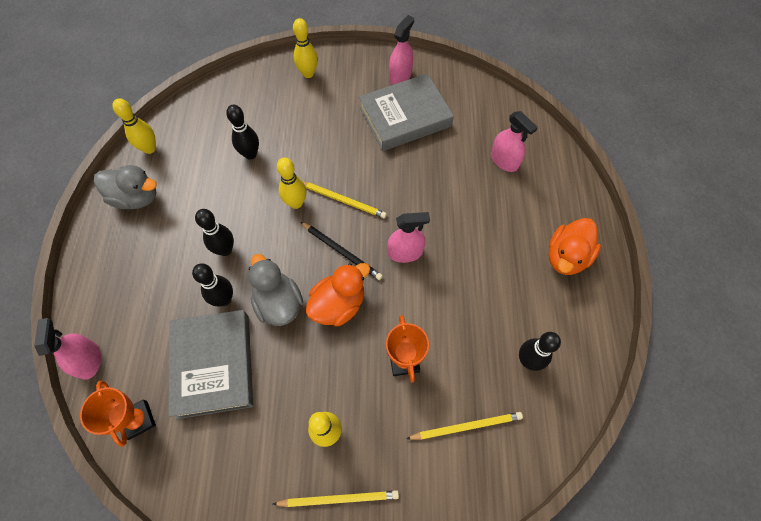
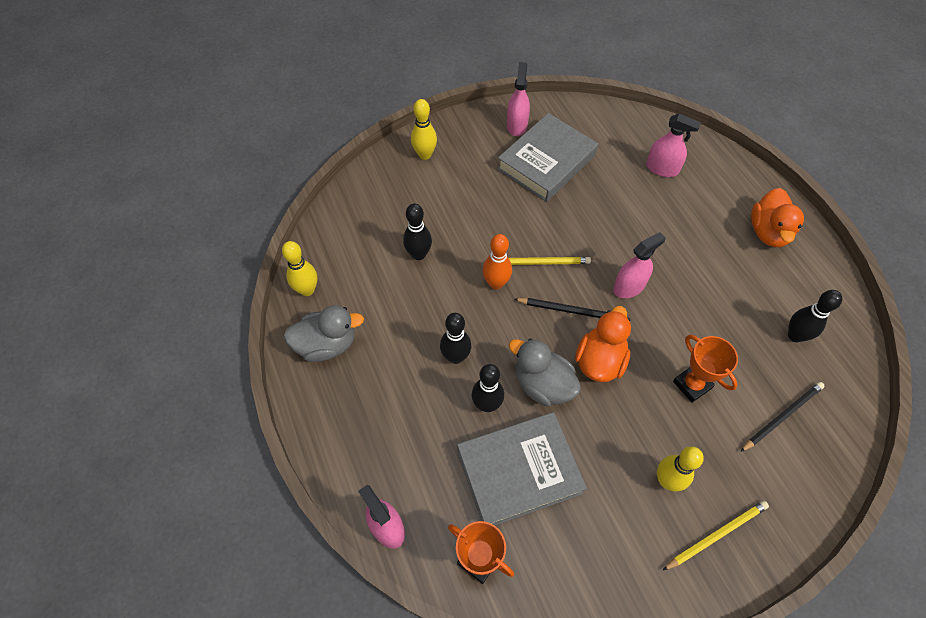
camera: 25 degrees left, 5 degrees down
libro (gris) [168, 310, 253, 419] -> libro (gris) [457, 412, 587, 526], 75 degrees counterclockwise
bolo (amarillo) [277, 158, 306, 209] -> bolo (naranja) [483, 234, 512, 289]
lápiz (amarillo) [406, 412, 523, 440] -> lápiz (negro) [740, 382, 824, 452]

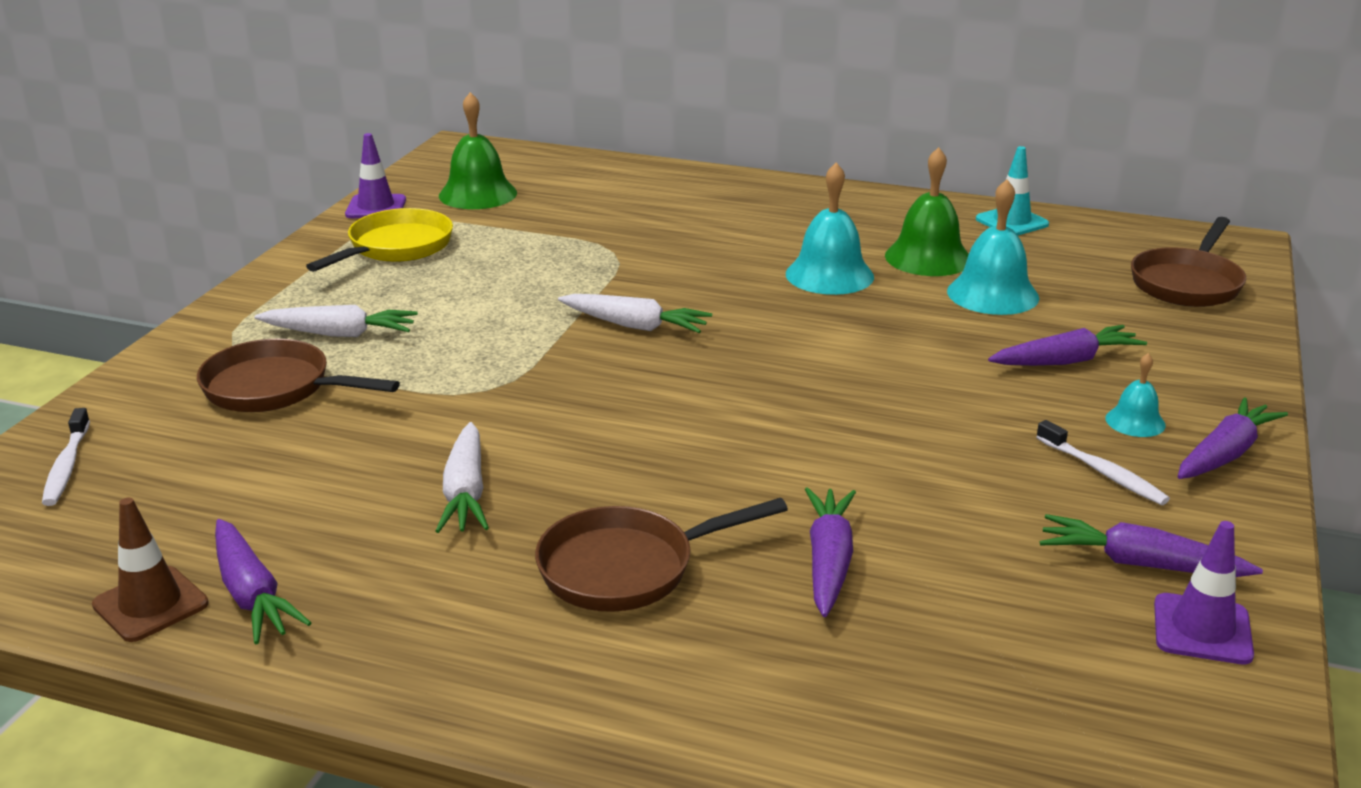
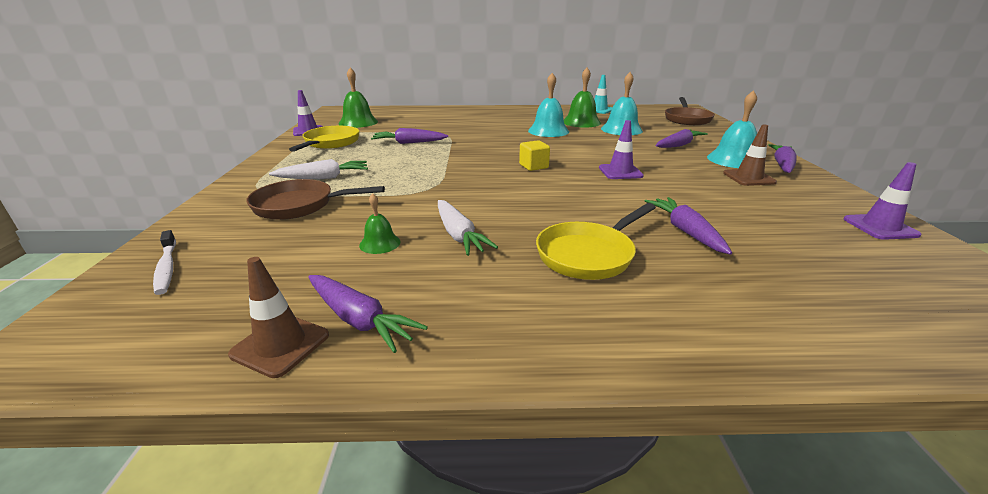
camera: 20 degrees left, 0 degrees up
none -> campana (verde) [359, 193, 401, 254]
zanahoria (morado) [1040, 514, 1263, 577] -> zanahoria (morado) [371, 128, 448, 144], moved
none -> cubo (amarillo) [519, 140, 550, 171]
sartén (marrón) [535, 498, 788, 612] -> sartén (amarillo) [536, 203, 656, 280]
none -> cono de tráfico (morado) [599, 120, 644, 179]
campana (turquesa) [1106, 353, 1166, 437] -> campana (turquesa) [707, 90, 757, 168], x1.84
cepillo de dientes (blanco) [1036, 420, 1170, 505] -> cono de tráfico (marrón) [723, 125, 777, 186]
zanahoria (blanco) [558, 294, 712, 333] -> none

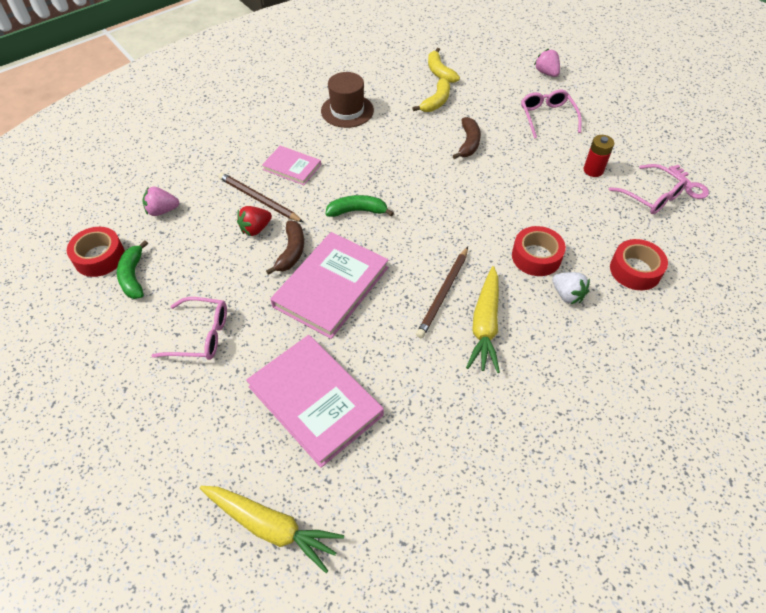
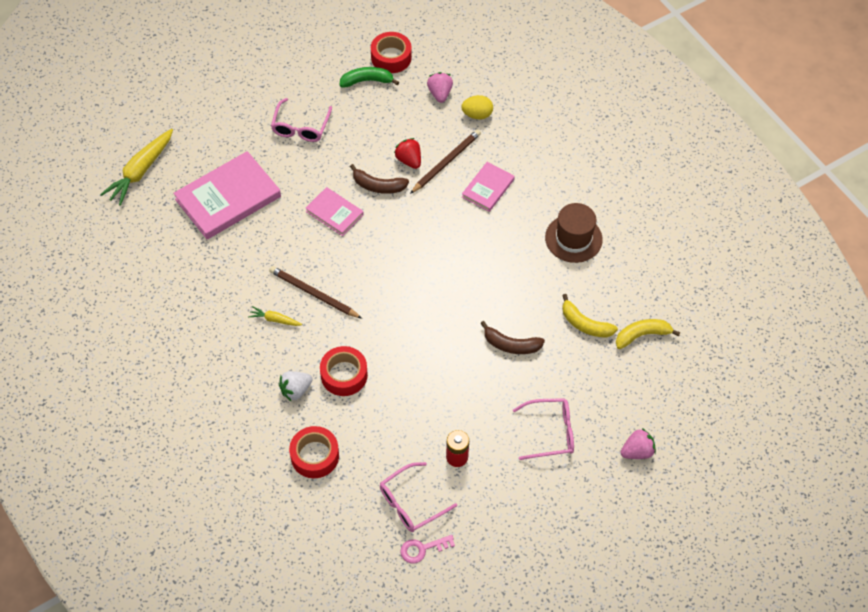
camera: 95 degrees right, 5 degrees up
zanahoria (amarillo) [466, 266, 500, 373] -> zanahoria (amarillo) [248, 306, 302, 326], x0.50
libro (rosa) [270, 232, 388, 339] -> libro (rosa) [305, 187, 364, 236], x0.55
none -> huevo (amarillo) [461, 95, 493, 119]
plátano (verde) [325, 195, 394, 217] -> none

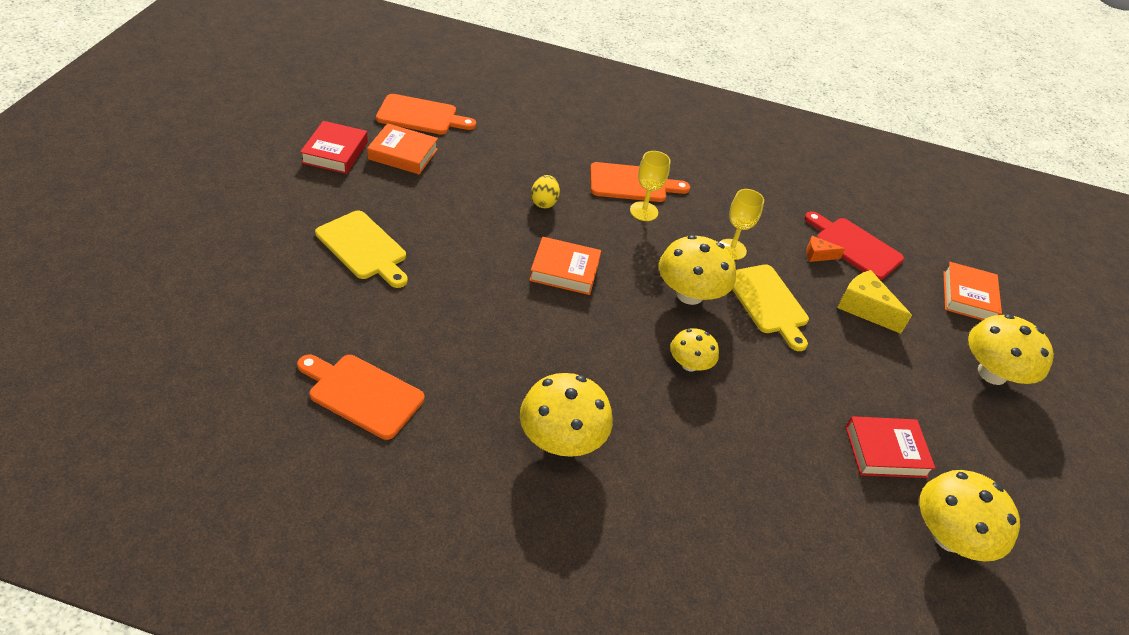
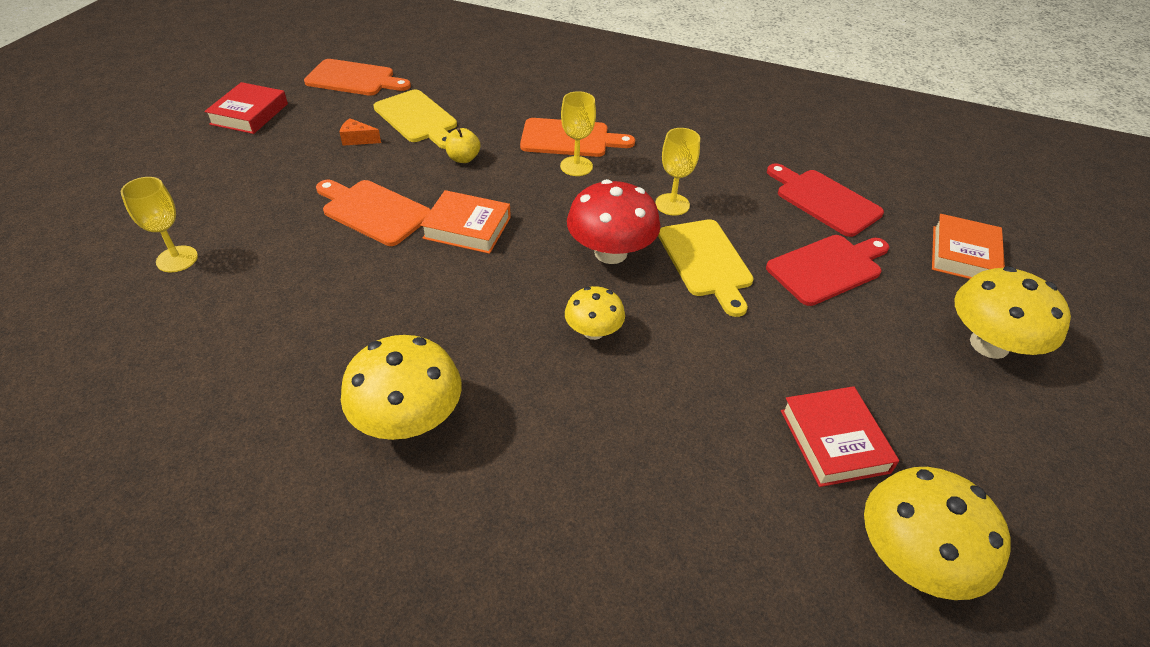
camera: 10 degrees right, 0 degrees up
none -> copa (amarillo) [121, 177, 198, 272]
tabla de cortar (naranja) [297, 355, 424, 440] -> tabla de cortar (naranja) [316, 180, 431, 246], moved
queso (naranja) [806, 236, 845, 262] -> queso (naranja) [340, 118, 381, 146], moved
tabla de cortar (amarillo) [315, 211, 408, 288] -> tabla de cortar (amarillo) [373, 90, 457, 149], moved
huevo (amarillo) [531, 175, 560, 208] -> manzana (amarillo) [445, 128, 481, 163]
seta (amarillo) [659, 235, 736, 305] -> seta (rojo) [567, 179, 661, 264]
queso (amarillo) [837, 270, 912, 334] -> tabla de cortar (rojo) [766, 235, 889, 306]
libro (rojo) [846, 416, 936, 478] -> libro (rojo) [781, 386, 899, 487], 75 degrees clockwise
libro (naranja) [367, 123, 438, 174] -> none

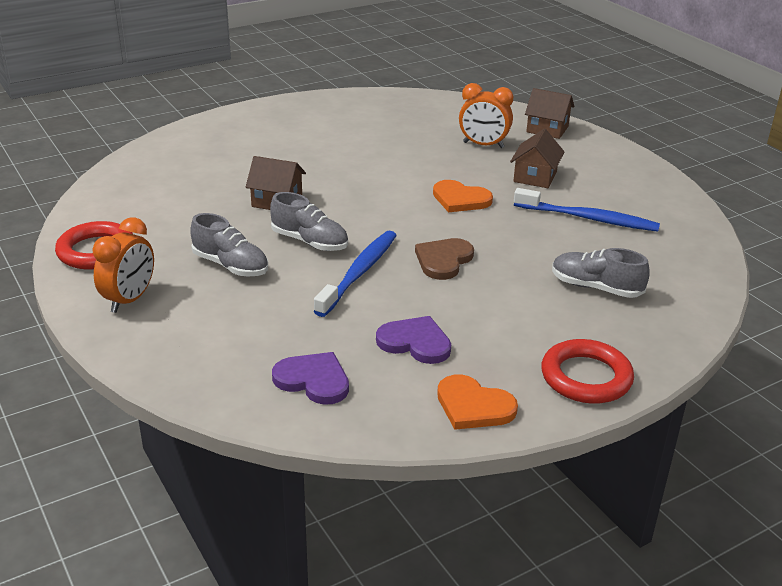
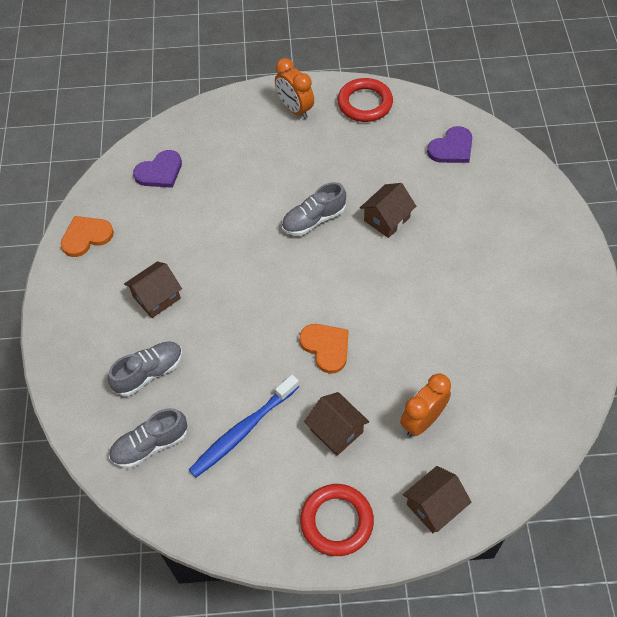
camera: 120 degrees right, 25 degrees up
zapato (gris) [190, 213, 268, 276] -> zapato (gris) [109, 408, 187, 468], moved
none -> casa (marrón) [124, 261, 182, 318]
corazón (naranja) [433, 180, 493, 212] -> corazón (naranja) [299, 324, 349, 374], 90 degrees clockwise
anillo (rojo) [541, 339, 634, 404] -> anillo (rojo) [300, 484, 374, 556], moved
corazón (morado) [376, 316, 451, 364] -> corazón (morado) [427, 126, 472, 163], moved
cepillo de dientes (azul) [314, 231, 397, 317] -> none
corazón (marrón) [415, 238, 474, 280] -> none

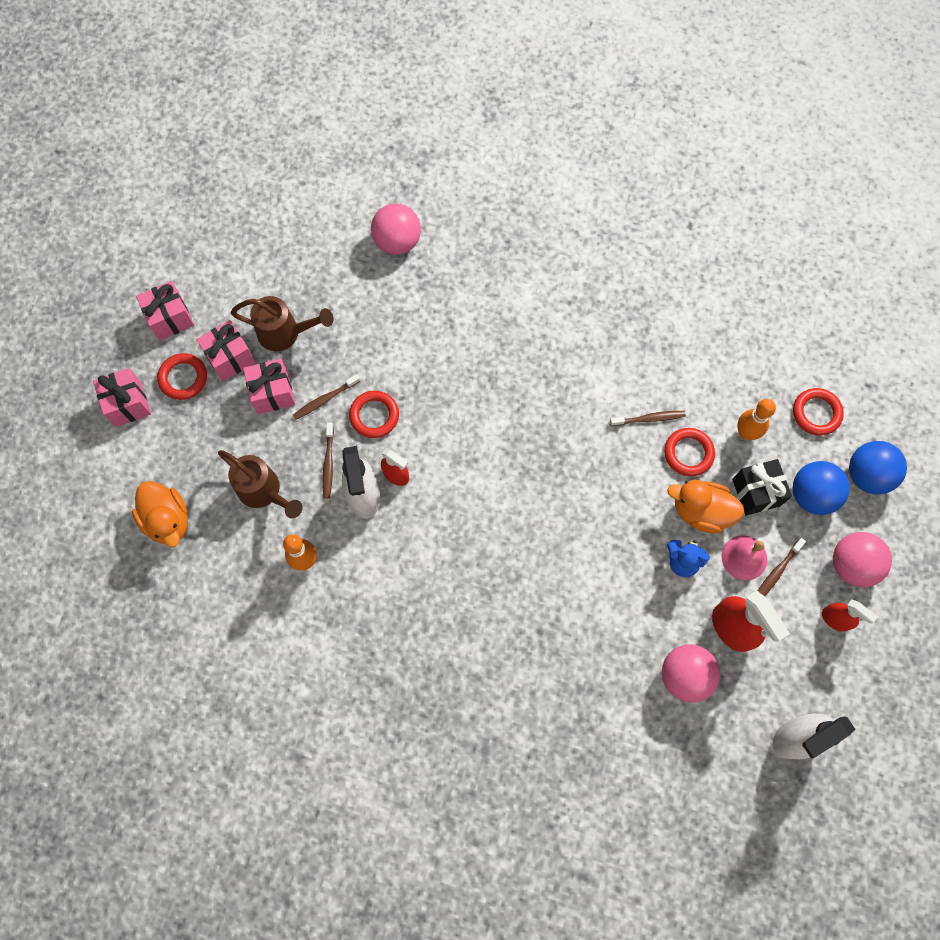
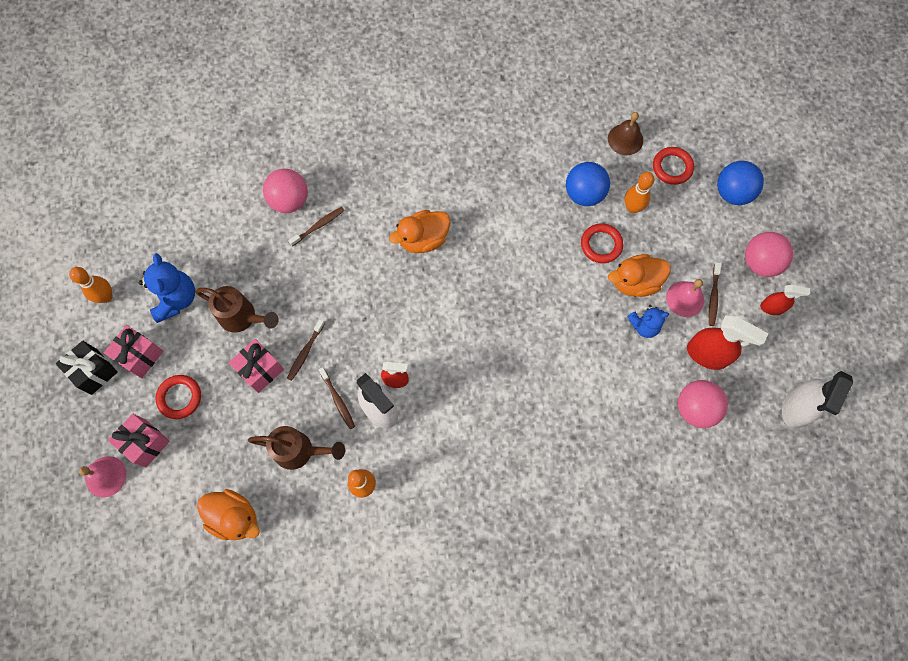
camera: 30 degrees left, 0 degrees up
regalo (negro) [732, 459, 792, 516] -> regalo (negro) [56, 341, 118, 395], moved
none -> bolo (naranja) [69, 267, 113, 303]
none -> campana (rosa) [79, 456, 127, 497]
none -> osito (azul) [139, 253, 195, 323]
regadera (marrón) [231, 296, 333, 351] -> regadera (marrón) [195, 286, 279, 333], 45 degrees clockwise
cepillo de dientes (marrón) [610, 411, 686, 426] -> cepillo de dientes (marrón) [288, 207, 345, 246], moved
none -> pato (naranja) [389, 210, 450, 253]
pelota (azul) [793, 461, 850, 515] -> pelota (azul) [566, 162, 610, 206], moved
none -> campana (marrón) [608, 112, 643, 155]
regalo (rosa) [196, 320, 255, 381] -> none
anillo (rojo) [349, 391, 399, 438] -> none

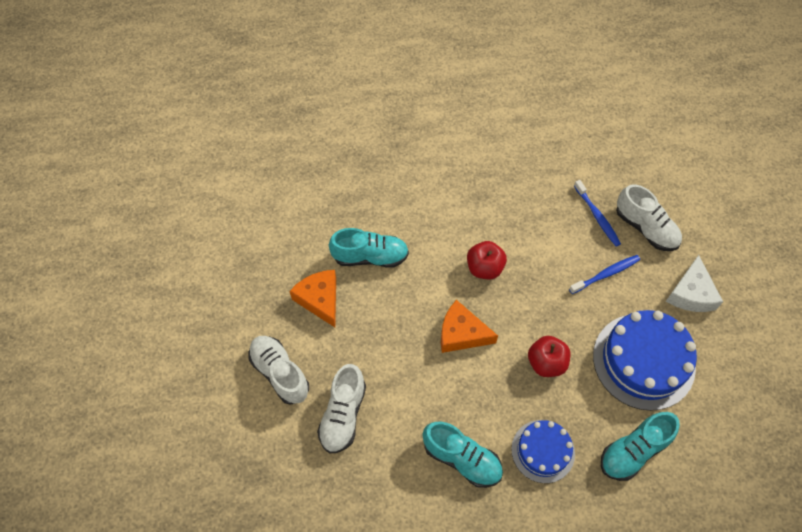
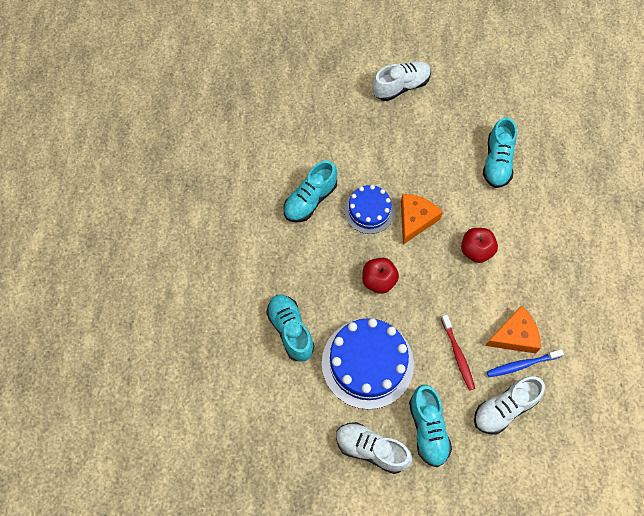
camera: 100 degrees right, 5 degrees up
zapato (blanco) [317, 364, 366, 454] -> zapato (blanco) [336, 422, 412, 474], moved
tarta (azul) [511, 420, 575, 483] -> tarta (azul) [344, 185, 395, 234], moved
queso (blanco) [666, 255, 723, 312] -> zapato (turquesa) [409, 385, 452, 467]
cepillo de dientes (azul) [569, 255, 640, 294] -> cepillo de dientes (rojo) [441, 315, 475, 390]
queso (naranja) [289, 270, 336, 327] -> queso (naranja) [485, 306, 541, 353], moved

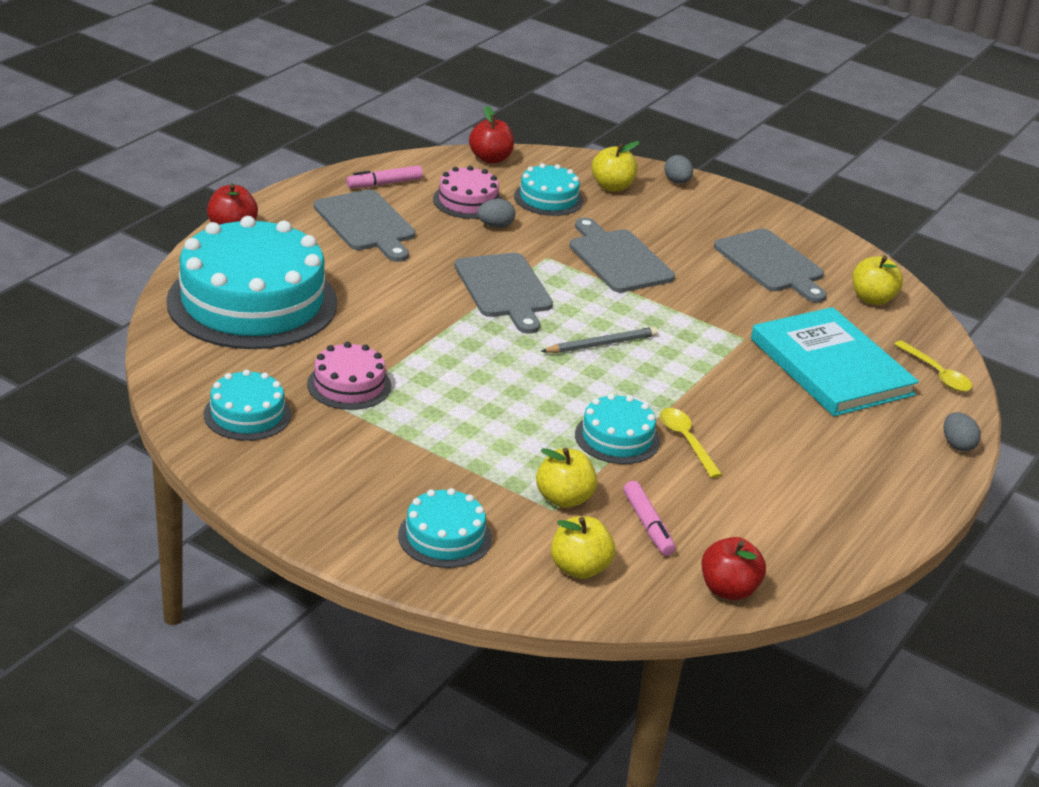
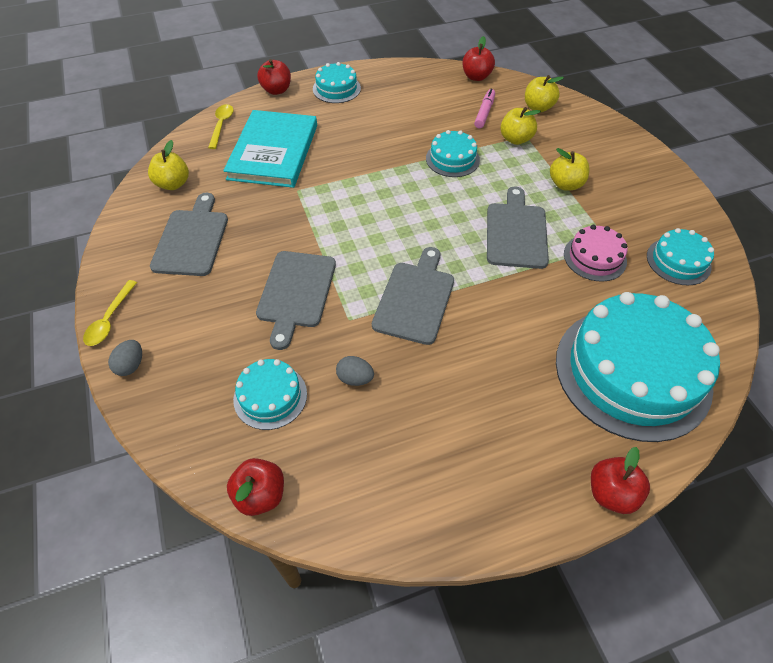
camera: 140 degrees left, 20 degrees up
cuchara (amarillo) [660, 408, 722, 478] -> cuchara (amarillo) [83, 280, 137, 346], moved
huevo (gris) [944, 412, 981, 451] -> manzana (rojo) [257, 59, 291, 95]
tarta (turquesa) [398, 488, 492, 568] -> tarta (turquesa) [313, 62, 361, 103], moved
tabla de cortar (gris) [314, 189, 415, 262] -> tabla de cortar (gris) [487, 186, 549, 269], moved
manzana (amarillo) [592, 141, 639, 192] -> manzana (amarillo) [550, 148, 590, 191], moved
rotulador (rosa) [346, 165, 423, 188] -> none
tarta (rosa) [433, 166, 502, 219] -> none
lápiz (gris) [541, 327, 658, 353] -> none

